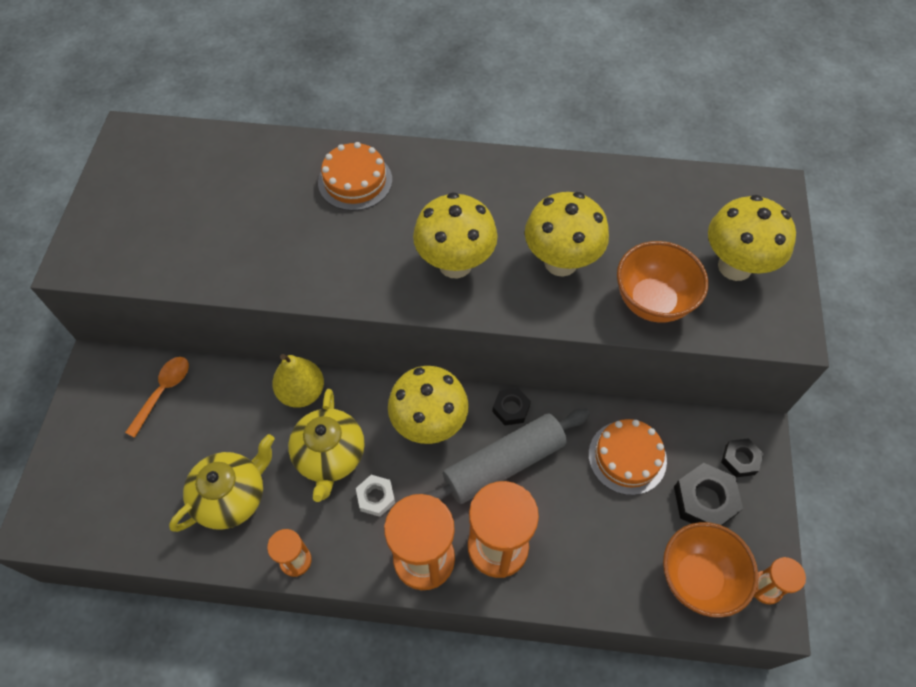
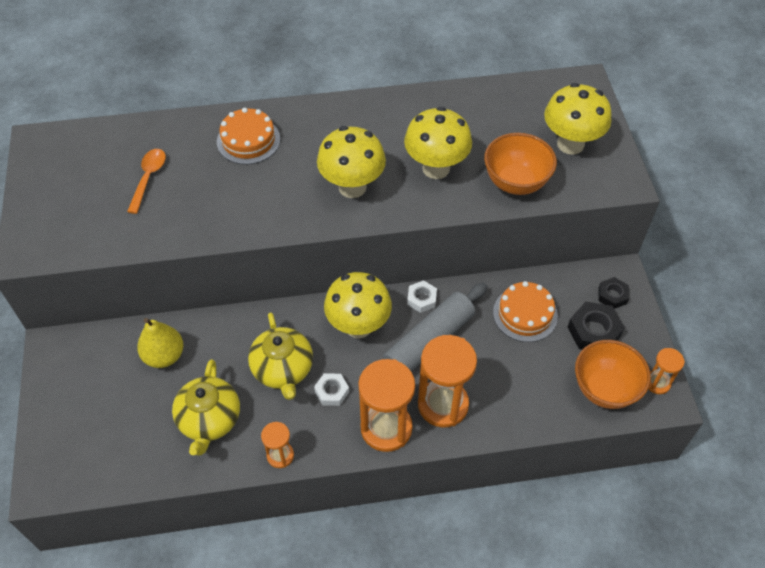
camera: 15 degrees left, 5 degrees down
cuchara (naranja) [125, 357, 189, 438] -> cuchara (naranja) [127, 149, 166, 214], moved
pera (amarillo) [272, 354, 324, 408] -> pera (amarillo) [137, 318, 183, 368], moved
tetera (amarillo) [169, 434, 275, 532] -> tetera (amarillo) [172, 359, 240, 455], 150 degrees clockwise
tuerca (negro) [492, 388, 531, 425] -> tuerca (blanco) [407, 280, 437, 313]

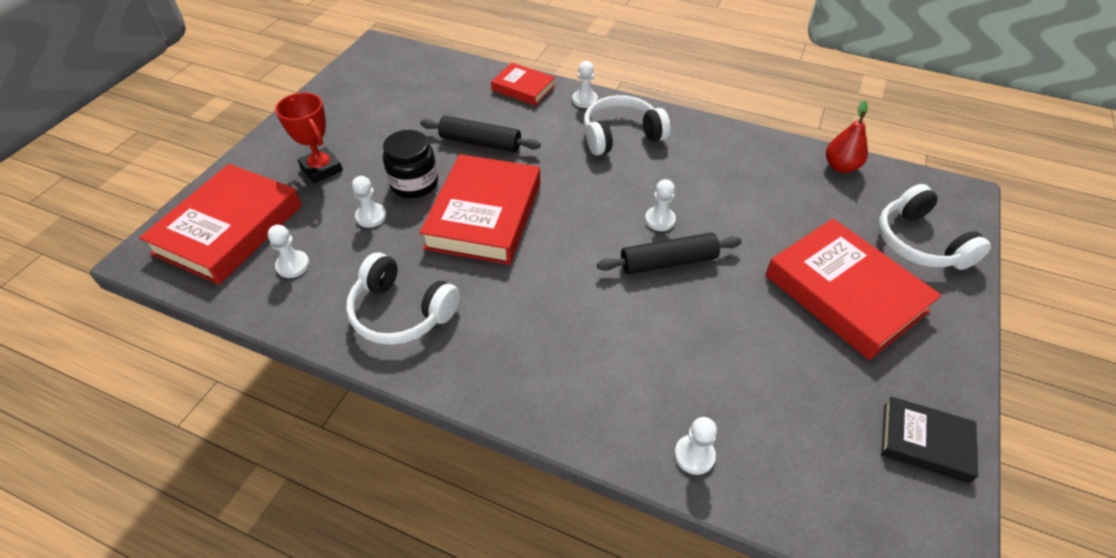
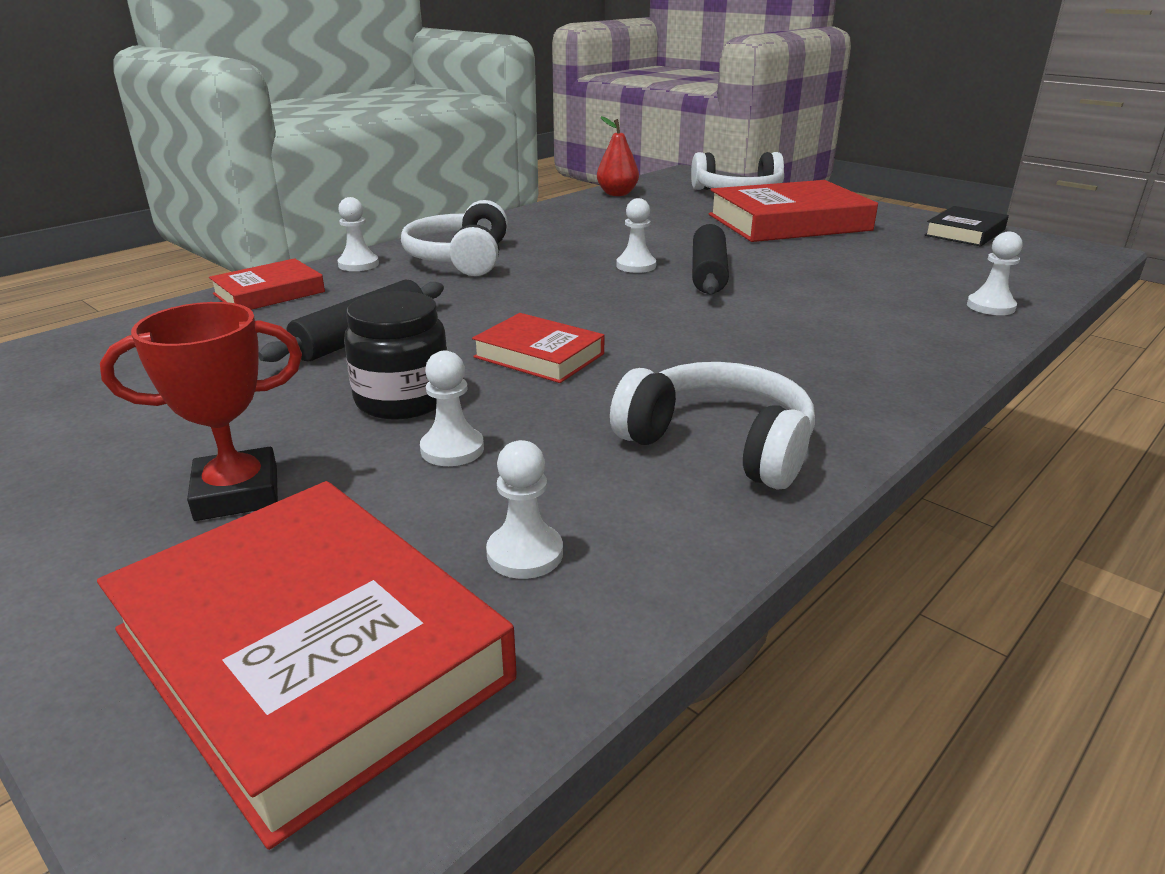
camera: 70 degrees left, 20 degrees down
libro (rojo) [419, 154, 540, 265] -> libro (rojo) [472, 313, 604, 383], x0.54
auriculares (blanco) [346, 252, 460, 345] -> auriculares (blanco) [610, 362, 815, 490], 105 degrees counterclockwise

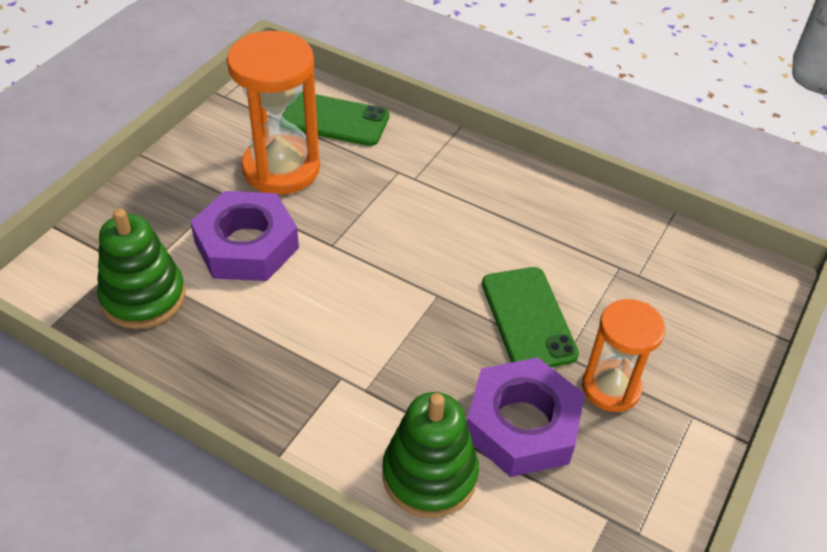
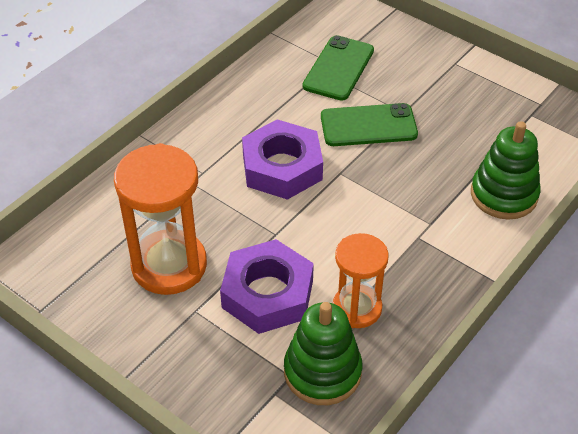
camera: 80 degrees left, 0 degrees up
tuerca (morado) [467, 357, 585, 477] -> tuerca (morado) [242, 119, 323, 200], moved
móvil (verde) [282, 92, 389, 146] -> móvil (verde) [303, 35, 374, 101], moved
reloj de arena (naranja) [582, 299, 665, 412] -> reloj de arena (naranja) [333, 233, 389, 328], moved

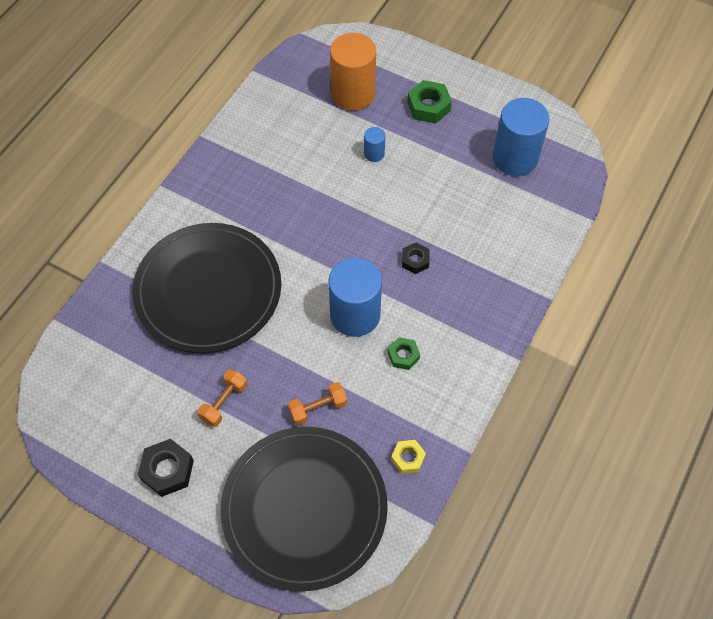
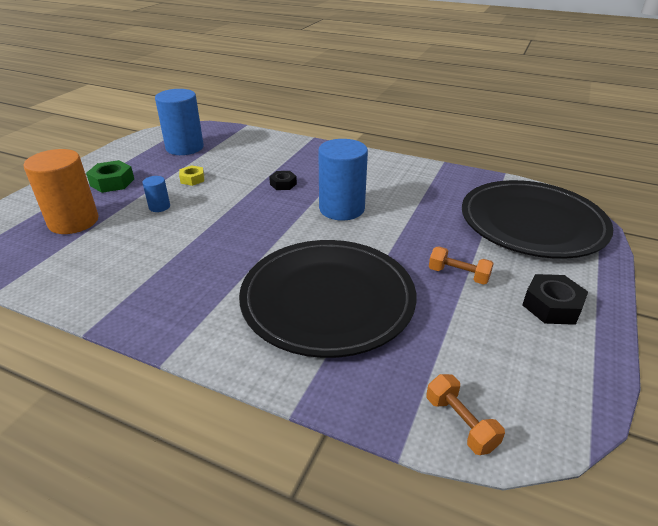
camera: 95 degrees left, 25 degrees down
tuerca (amarillo) [391, 440, 426, 474] -> tuerca (amarillo) [179, 165, 204, 186], moved
mancuerna (naranja) [288, 382, 347, 425] -> mancuerna (naranja) [427, 374, 505, 455], moved
tuerca (verde) [388, 337, 420, 370] -> none

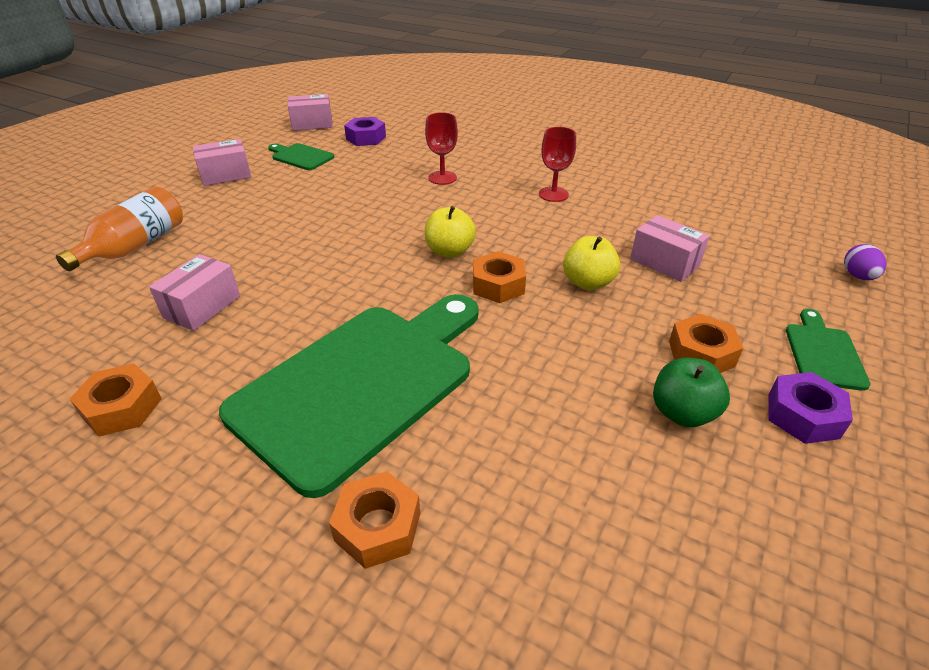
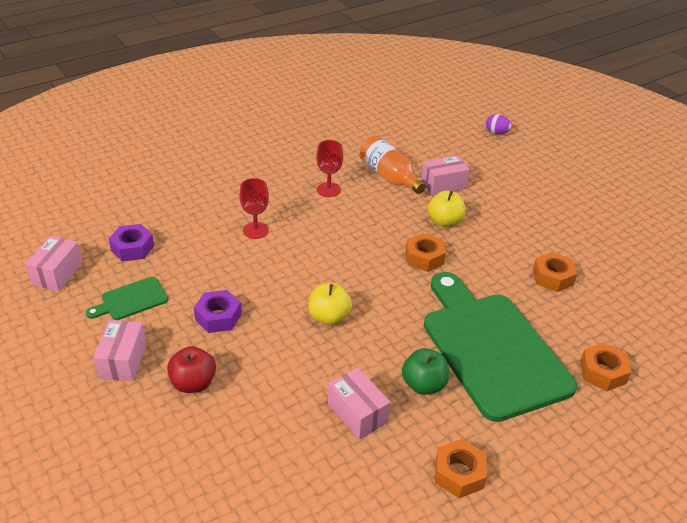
camera: 65 degrees left, 0 degrees up
none -> manzana (rojo) [167, 346, 216, 393]
tuerca (morado) [768, 372, 853, 444] -> tuerca (morado) [194, 290, 242, 333], moved
manzana (amarillo) [425, 206, 476, 258] -> manzana (amarillo) [309, 283, 352, 325], moved
botella (naranja) [56, 186, 183, 271] -> botella (naranja) [359, 135, 426, 194], moved
manzana (verde) [653, 358, 730, 427] -> manzana (verde) [402, 348, 449, 395], moved
tuerca (naranja) [669, 314, 743, 373] -> tuerca (naranja) [533, 252, 577, 292], moved
tabla de cortar (verde) [786, 309, 871, 391] -> none

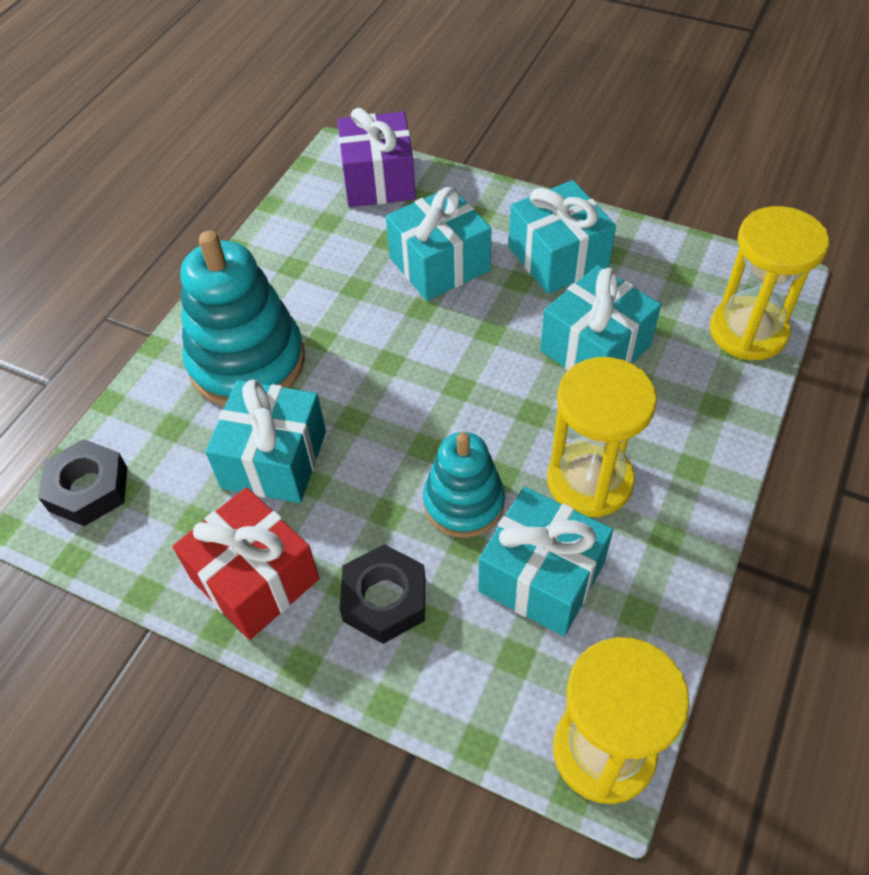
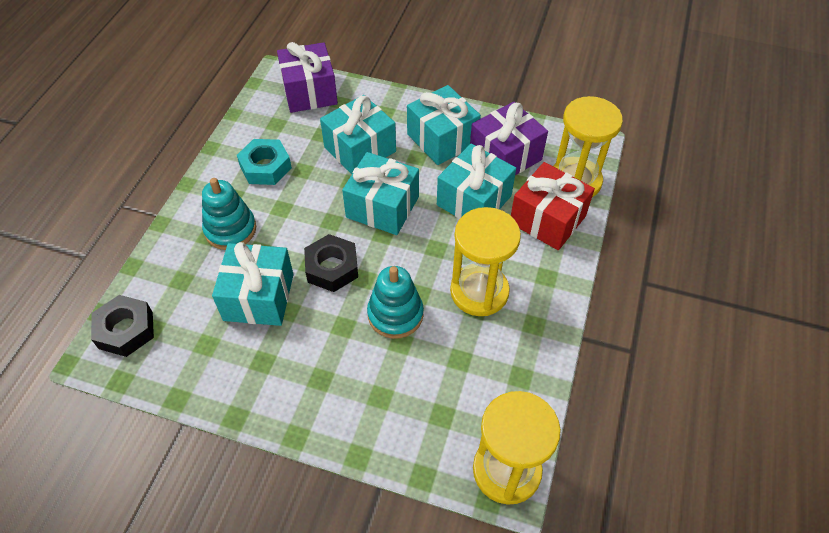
camera: 10 degrees left, 0 degrees up
juguete apilable (turquesa) [180, 231, 305, 406] -> juguete apilable (turquesa) [202, 178, 256, 250], x0.62
none -> tuerca (turquesa) [237, 139, 292, 185]
tuerca (negro) [340, 544, 425, 644] -> tuerca (negro) [304, 234, 358, 292], moved
regalo (turquesa) [478, 487, 613, 636] -> regalo (turquesa) [342, 152, 419, 235], moved
none -> regalo (morado) [470, 102, 548, 175]
regalo (rojo) [173, 487, 319, 640] -> regalo (rojo) [511, 162, 595, 250], moved

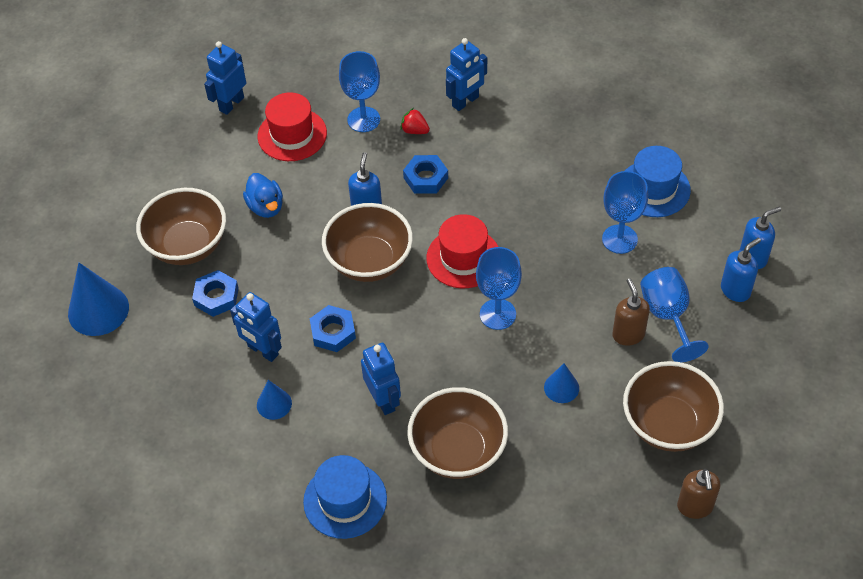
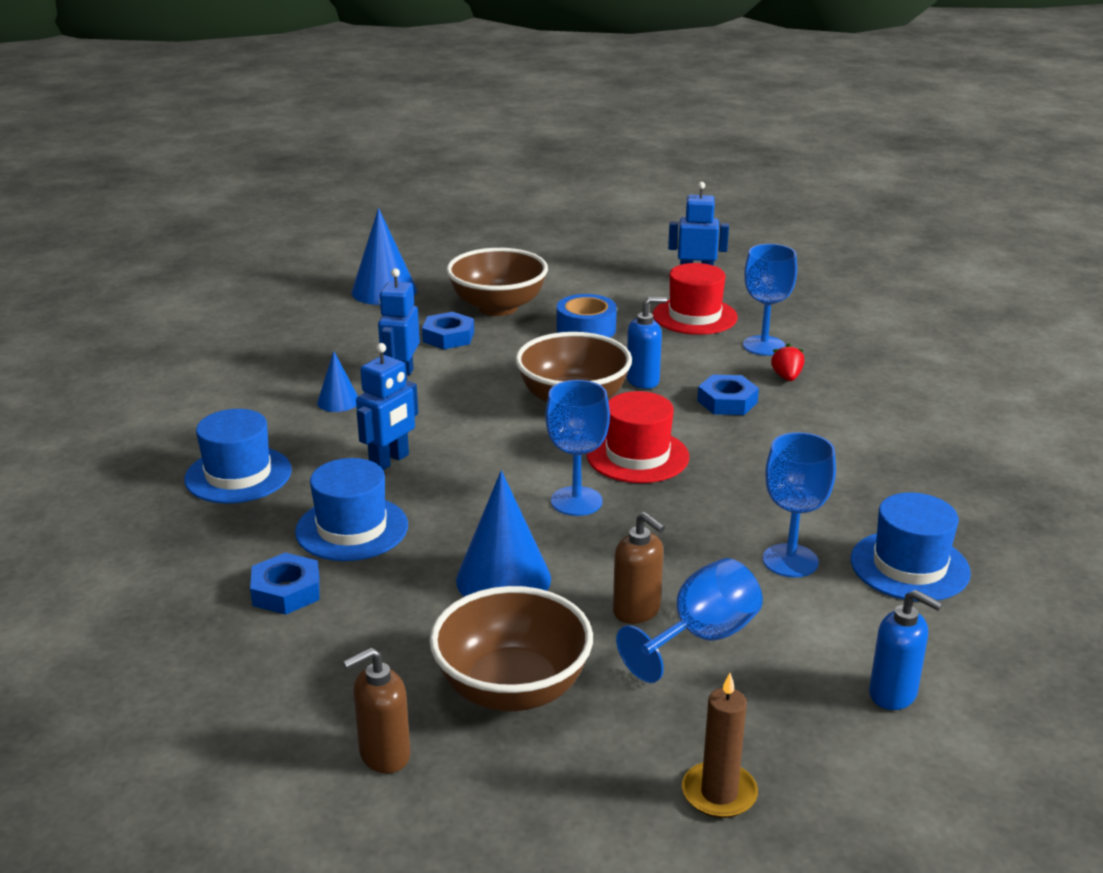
camera: 60 degrees right, 25 degrees down
tuerca (azul) [310, 305, 356, 352] -> tuerca (azul) [250, 553, 320, 615], moved
cuenco (marrón) [407, 387, 508, 479] -> sombrero (azul) [295, 458, 408, 561]
cono (azul) [544, 363, 579, 403] -> cono (azul) [456, 470, 551, 597], x1.81
pato (azul) [243, 173, 283, 218] -> cinta adhesiva (azul) [557, 294, 617, 338]
dispensador de jabón (marrón) [612, 278, 650, 346] -> dispensador de jabón (marrón) [613, 512, 665, 624], 90 degrees clockwise
none -> vela (marrón) [682, 673, 758, 818]
robot (azul) [446, 38, 487, 111] -> none
dispensador de jabón (azul) [721, 237, 761, 302] -> none

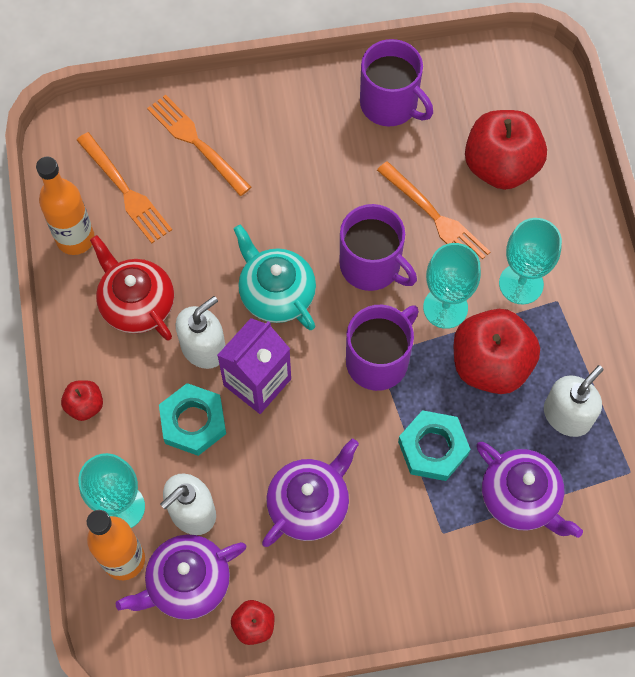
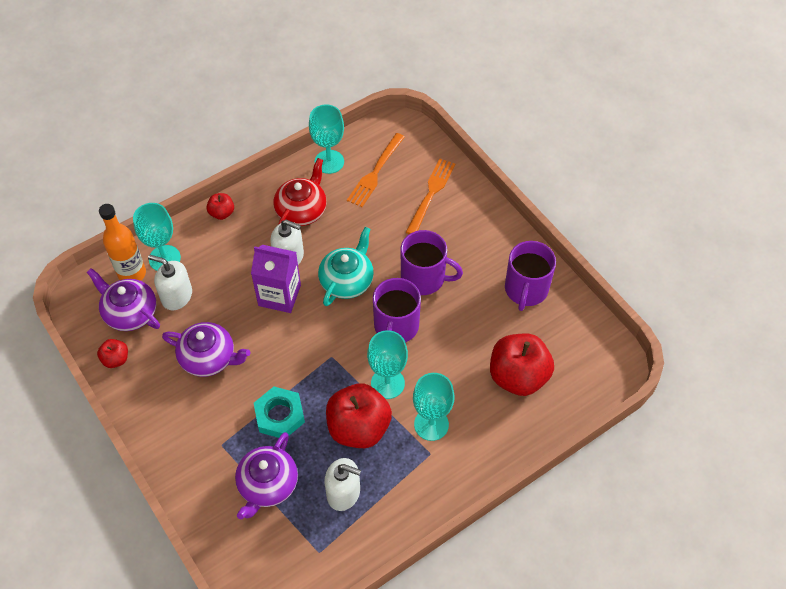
camera: 65 degrees right, 10 degrees down
botella (naranja) [36, 157, 94, 255] -> copa (turquesa) [309, 104, 344, 174]
taza (morado) [346, 305, 419, 391] -> taza (morado) [401, 230, 463, 295], moved
tuerca (turquesa) [159, 383, 226, 456] -> none
tenedor (naranja) [377, 161, 490, 260] -> none

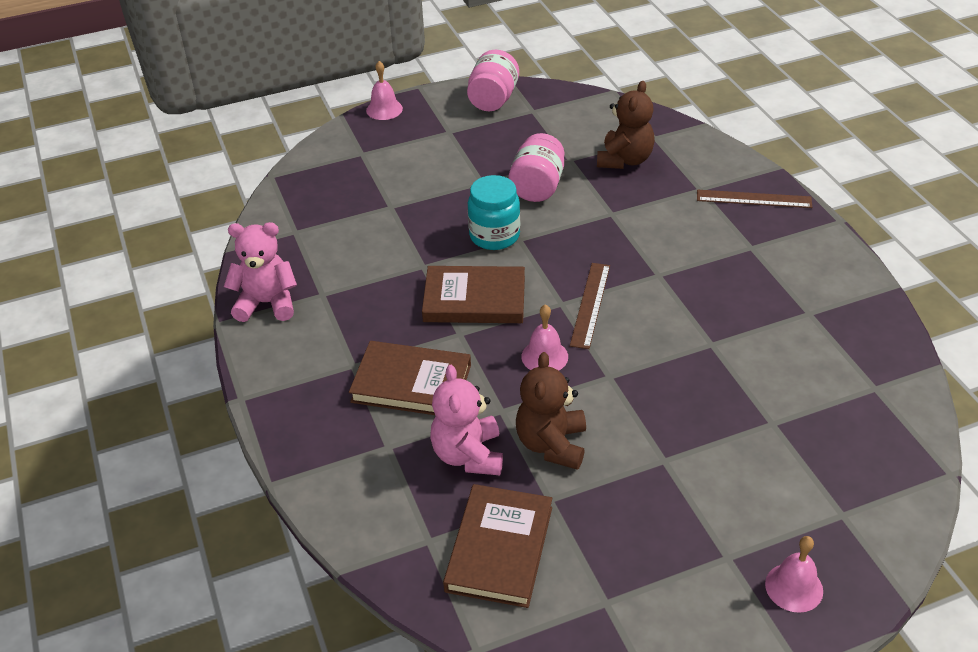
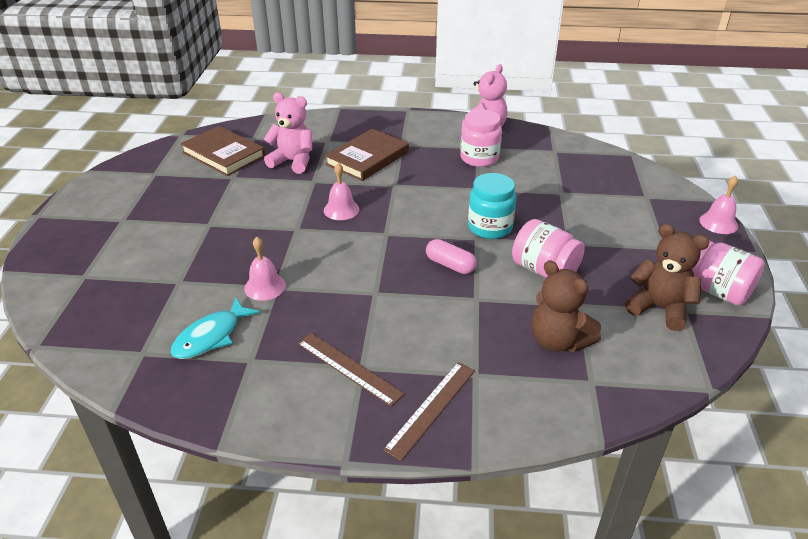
camera: 115 degrees right, 5 degrees down
none -> pez (turquesa) [171, 298, 260, 359]
campana (rosa) [765, 536, 823, 613] -> campana (rosa) [244, 237, 286, 301], moved
regla (marrón) [570, 263, 610, 349] -> regla (marrón) [297, 333, 405, 407], moved
none -> cápsula (rosa) [426, 239, 477, 274]
none -> tarro (rosa) [460, 109, 502, 167]
osito (marrón) [516, 352, 586, 470] -> osito (marrón) [625, 224, 709, 331], moved
libro (marrón) [422, 266, 525, 323] -> none

